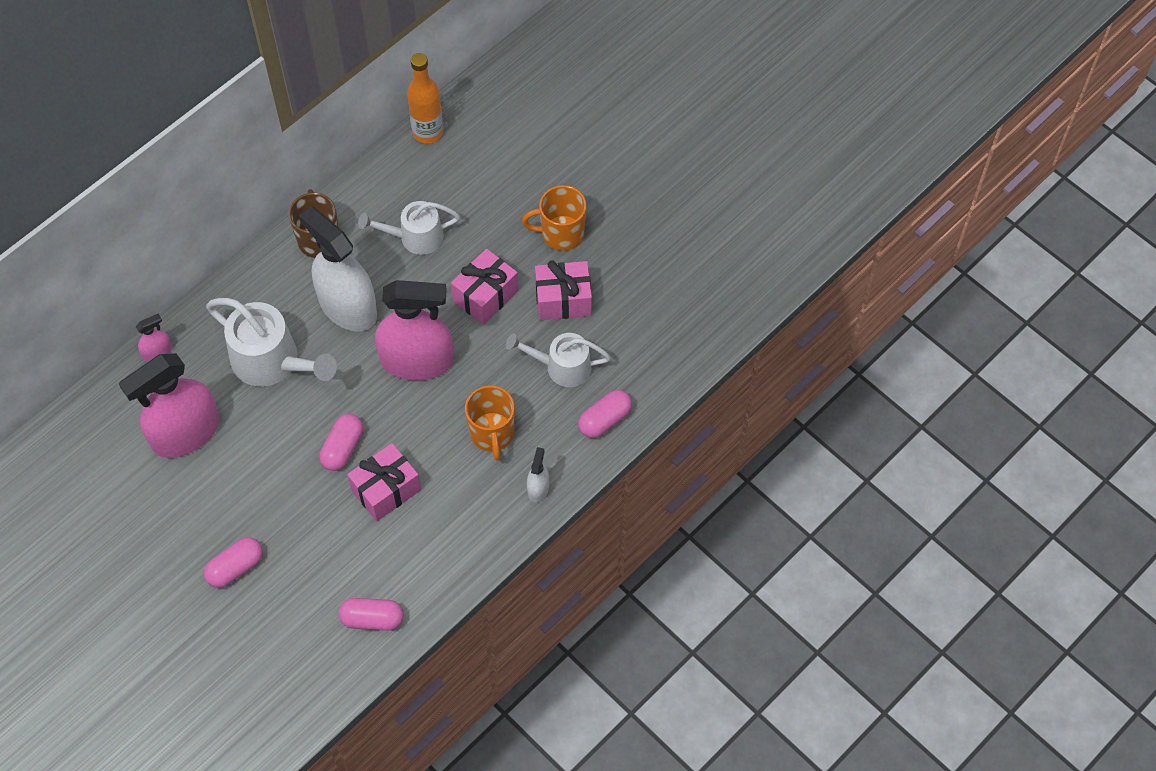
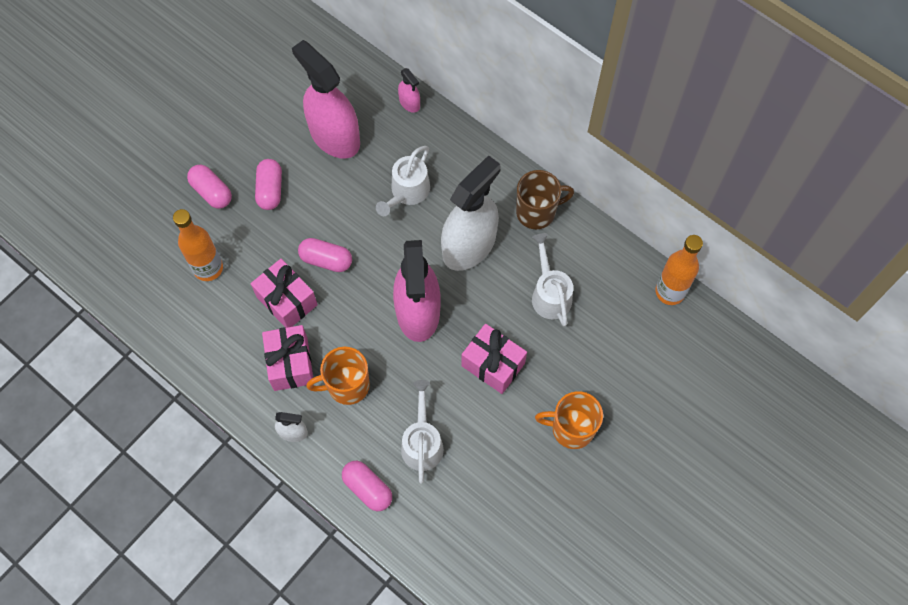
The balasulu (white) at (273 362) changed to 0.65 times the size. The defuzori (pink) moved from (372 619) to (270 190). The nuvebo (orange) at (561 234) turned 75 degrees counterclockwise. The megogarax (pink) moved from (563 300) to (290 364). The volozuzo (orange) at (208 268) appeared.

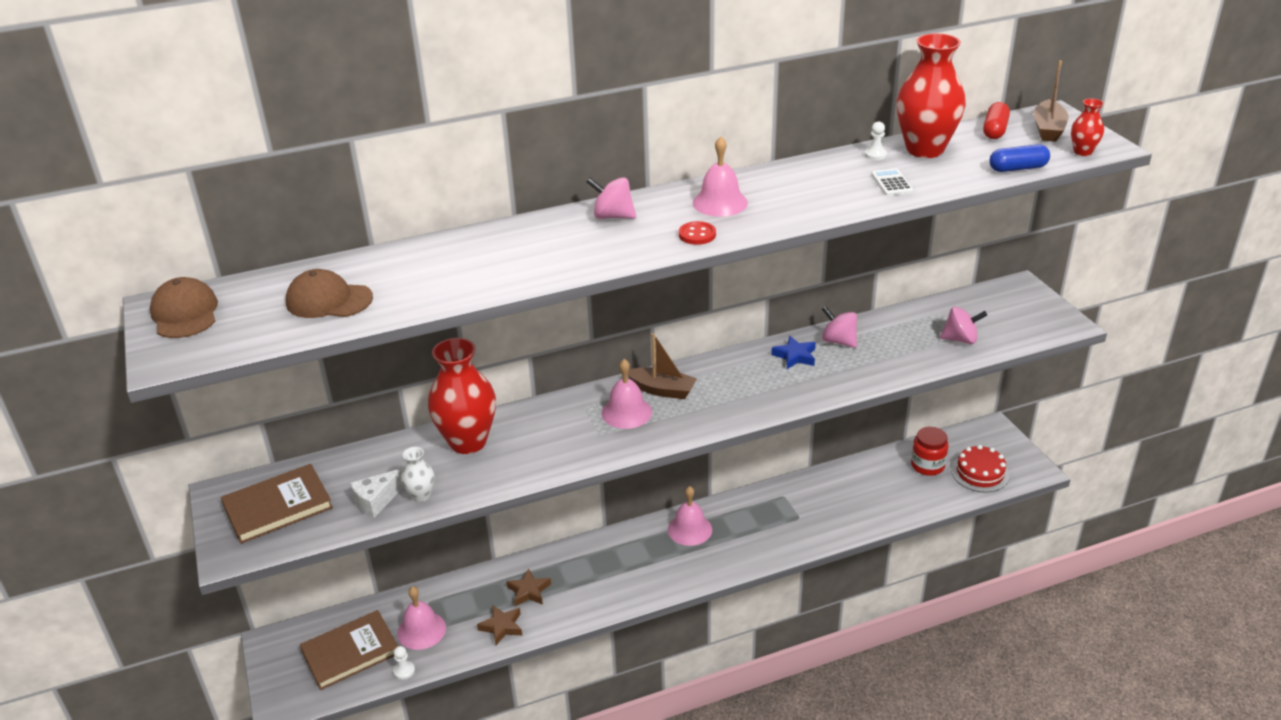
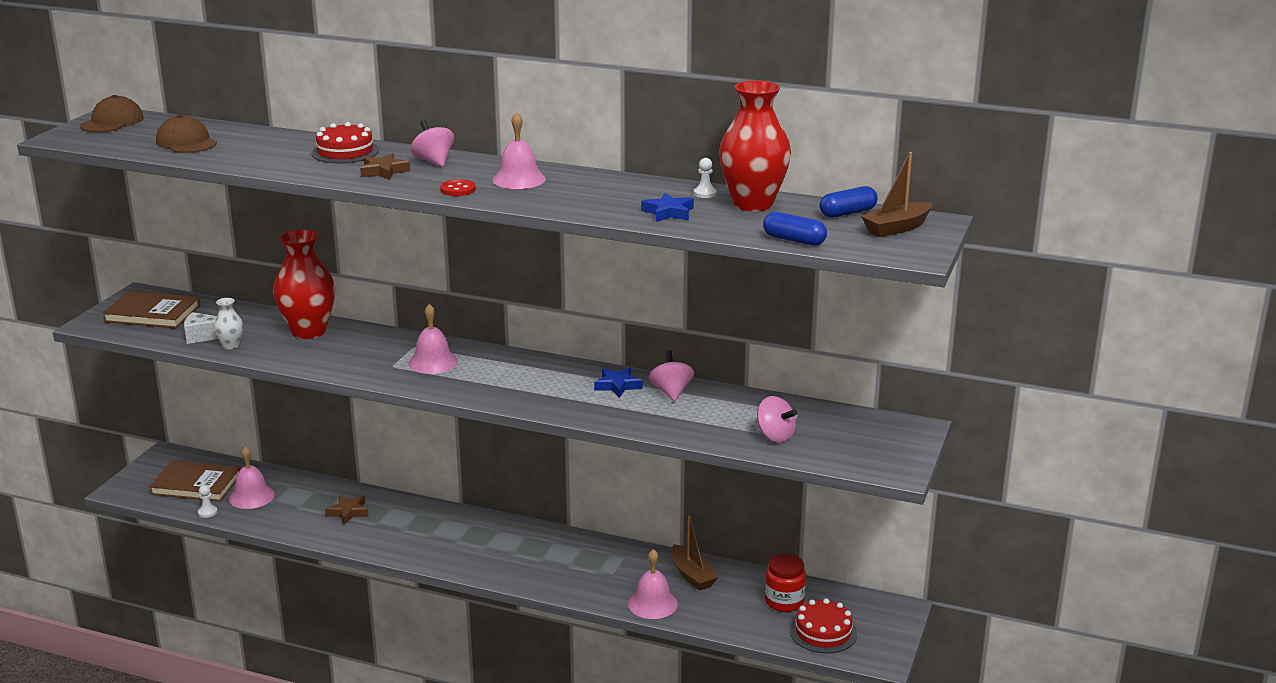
The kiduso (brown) moved from (502 627) to (384 171). The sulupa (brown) moved from (662 390) to (692 575). The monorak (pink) moved from (690 529) to (652 603). The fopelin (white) at (891 183) was replaced by the kiduso (blue) at (668 212). The defuzori (red) at (995 130) became the defuzori (blue) at (847 213). The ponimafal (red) at (1082 152) disappeared. The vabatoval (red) at (345 152) appeared.

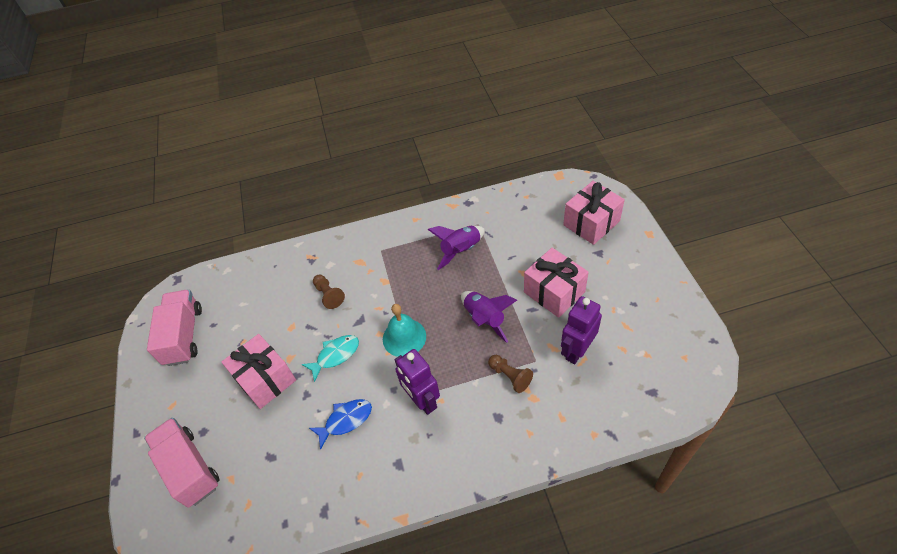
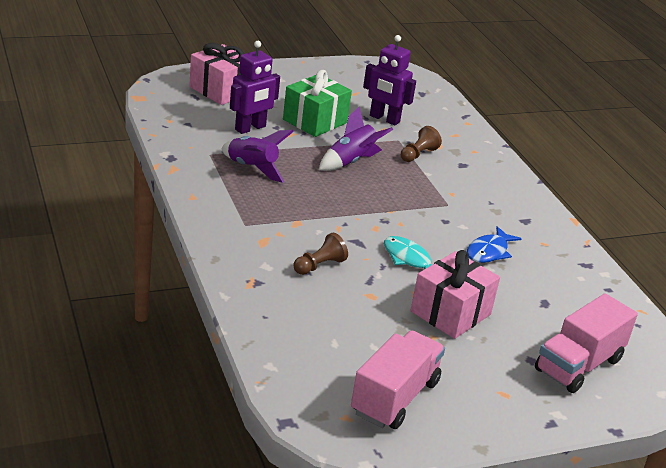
The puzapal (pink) at (184 336) turned 135 degrees clockwise. The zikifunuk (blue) at (345 420) turned 105 degrees counterclockwise. The monorak (turquoise) at (404 337) disappeared. The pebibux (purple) moved from (422 400) to (250 128). The megogarax (pink) at (554 292) became the megogarax (green) at (315 121).

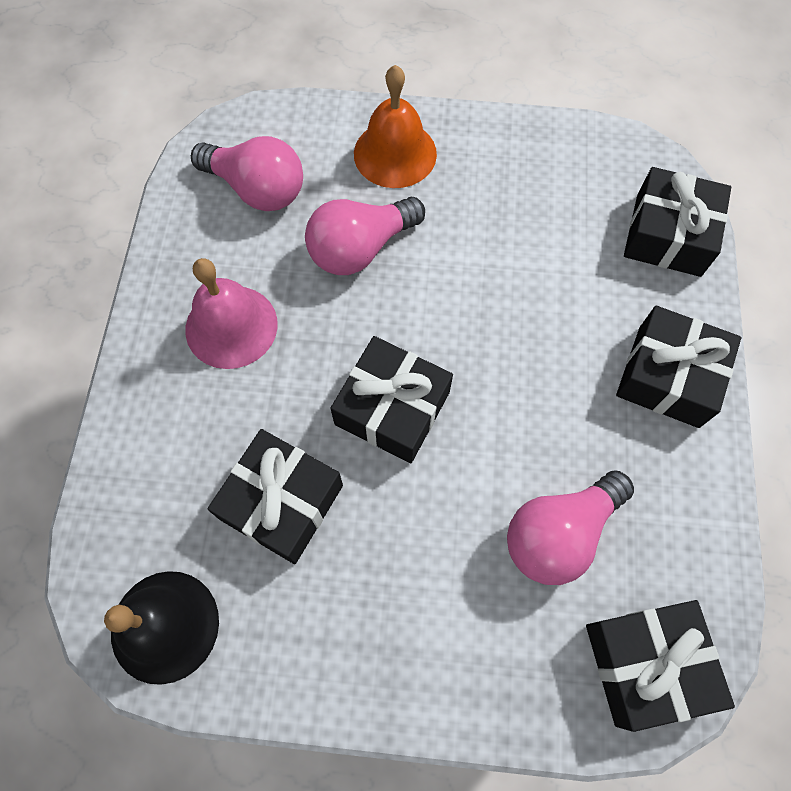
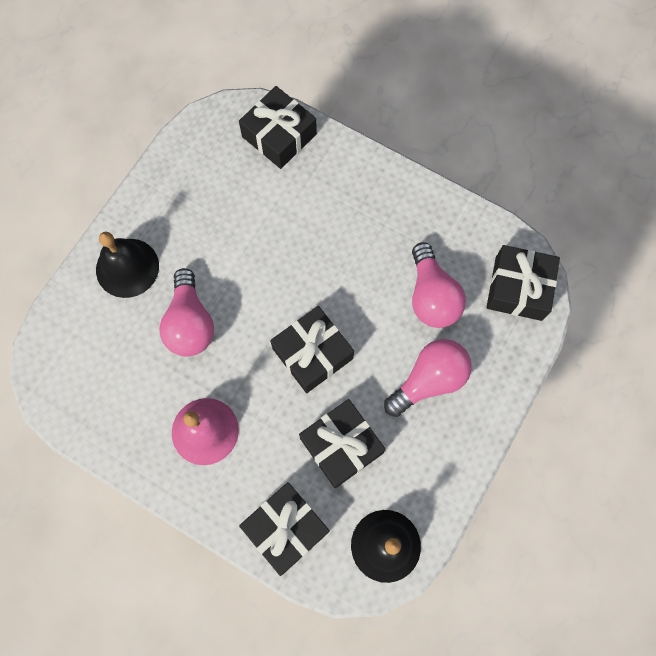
The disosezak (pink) moved from (257 189) to (429 380). The monorak (orange) at (395 153) became the monorak (black) at (127 267). The megogarax (black) moved from (668 376) to (286 528).

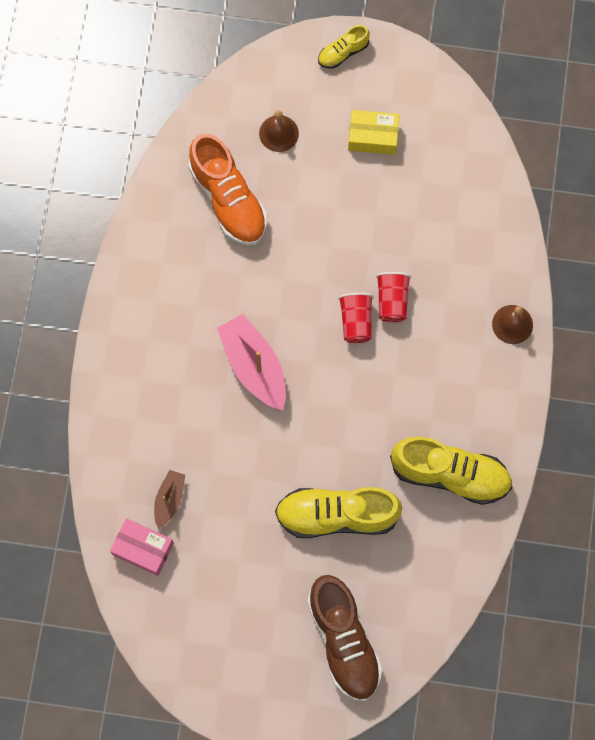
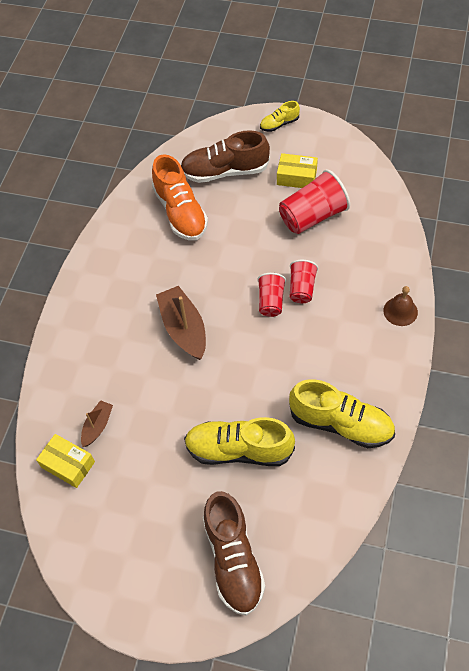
The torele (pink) at (143 549) became the torele (yellow) at (68 464). The sulupa (pink) at (254 366) became the sulupa (brown) at (184 329). The monorak (brown) at (279 133) was replaced by the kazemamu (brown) at (225 171). The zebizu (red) at (312 216) appeared.

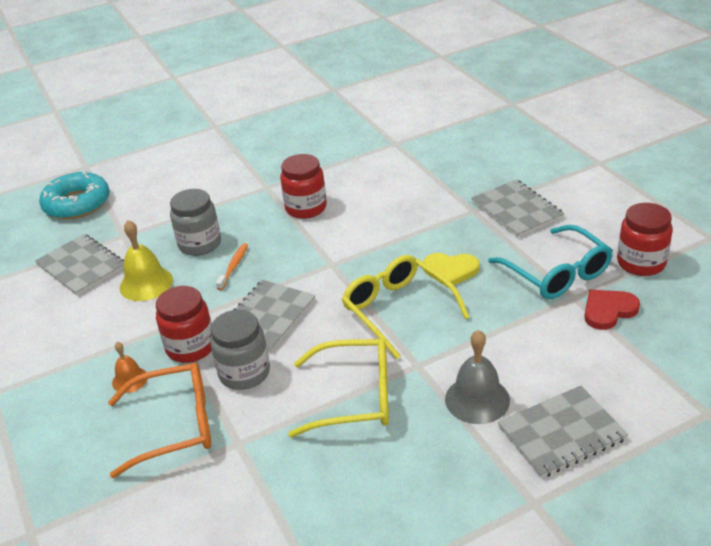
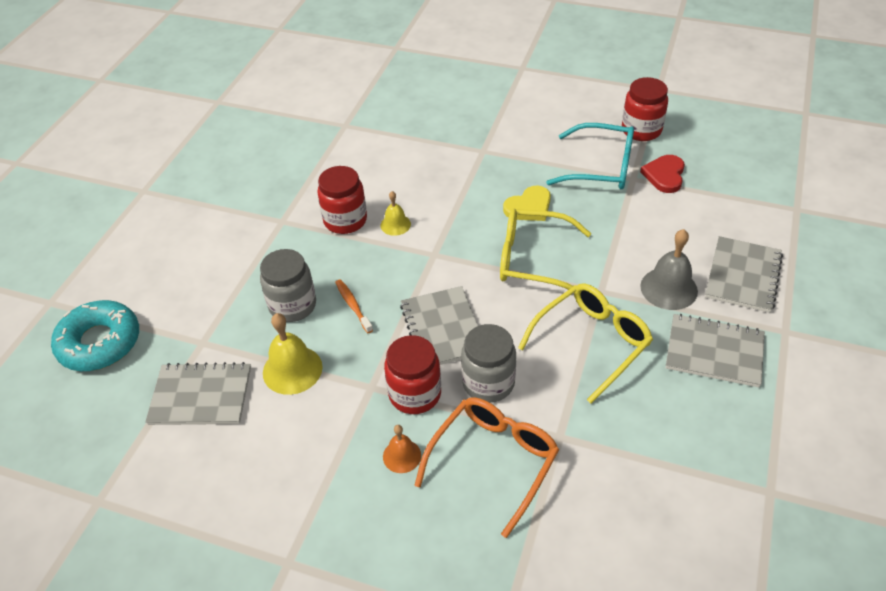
The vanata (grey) moved from (516 210) to (714 352). The monorak (yellow) at (395 224) appeared.

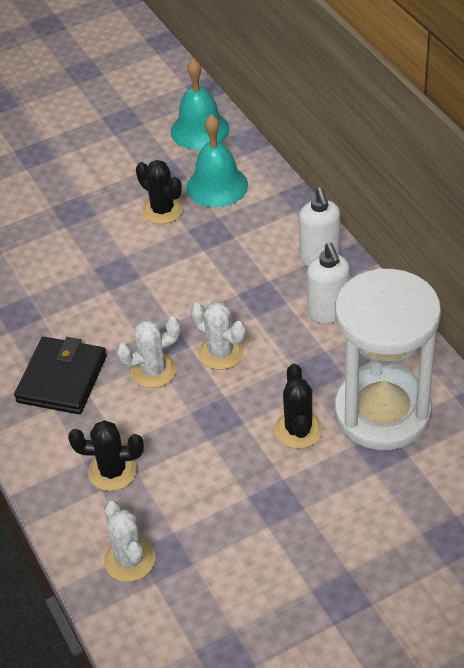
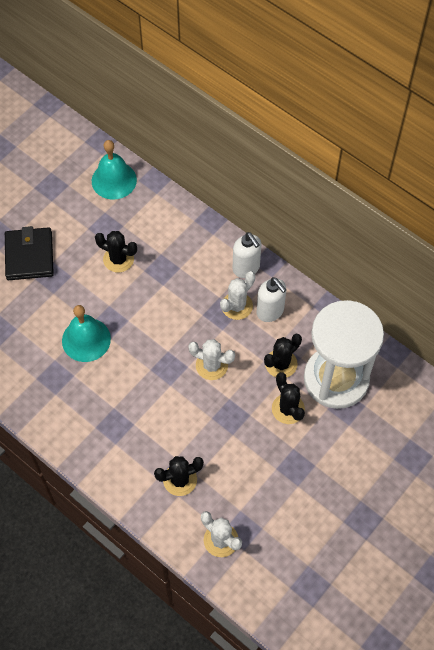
The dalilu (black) moved from (62 379) to (29 256). The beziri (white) moved from (153 371) to (237 306). The monorak (turquoise) moved from (217 186) to (86 339). The beziri (black) at (281 364) appeared.

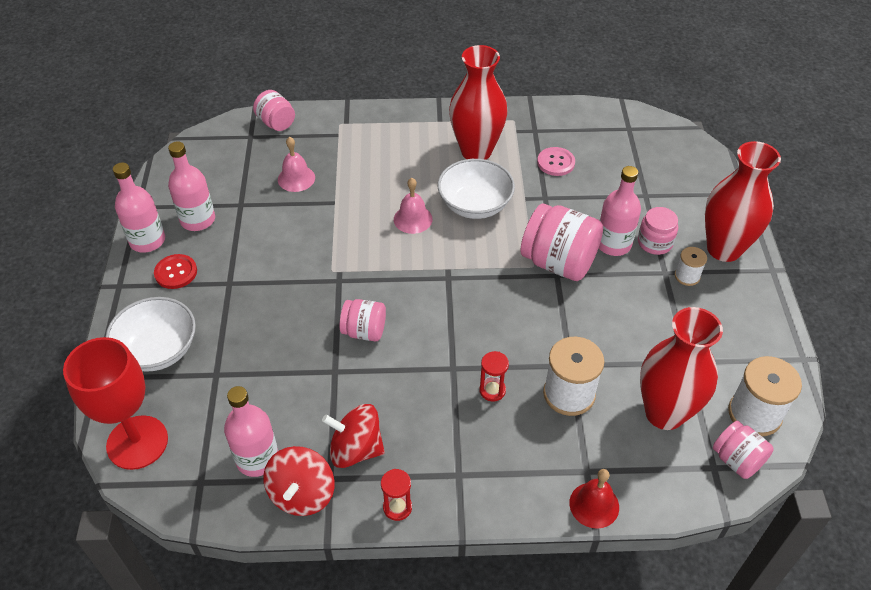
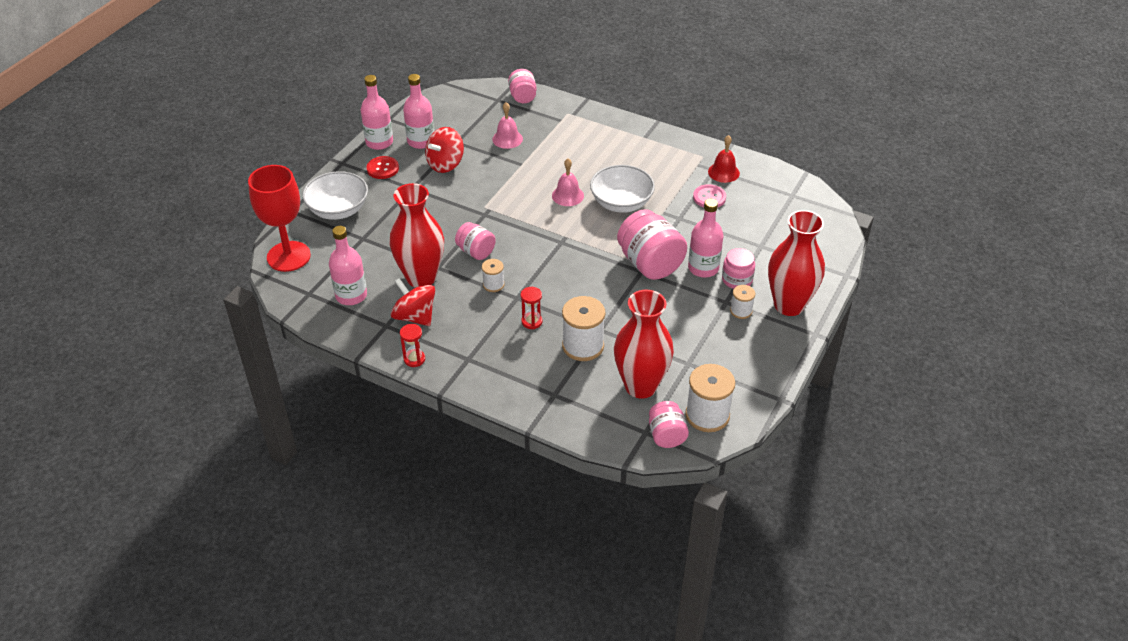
The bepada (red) moved from (302 494) to (445 164). The ponimafal (red) moved from (476 151) to (421 277). The monorak (red) moved from (594 505) to (723 172). The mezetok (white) at (493 284) appeared.

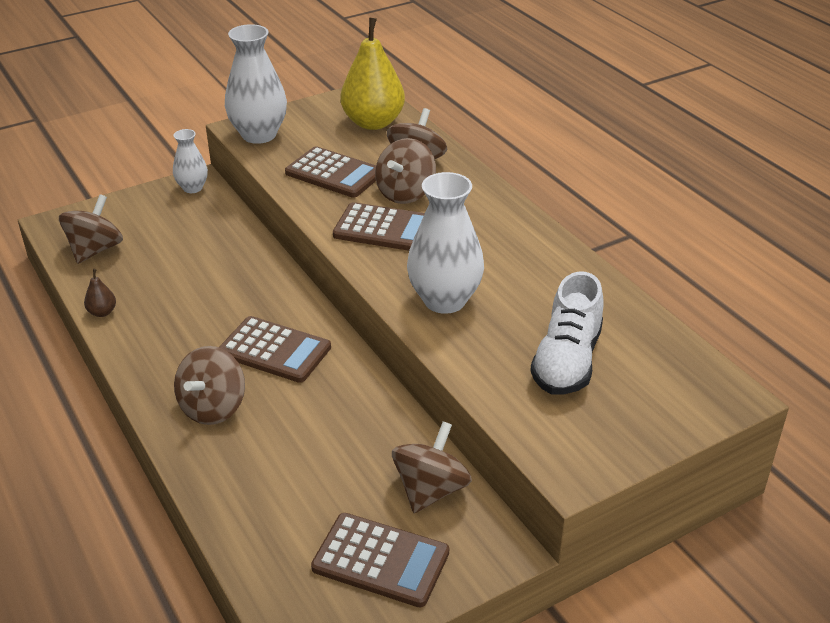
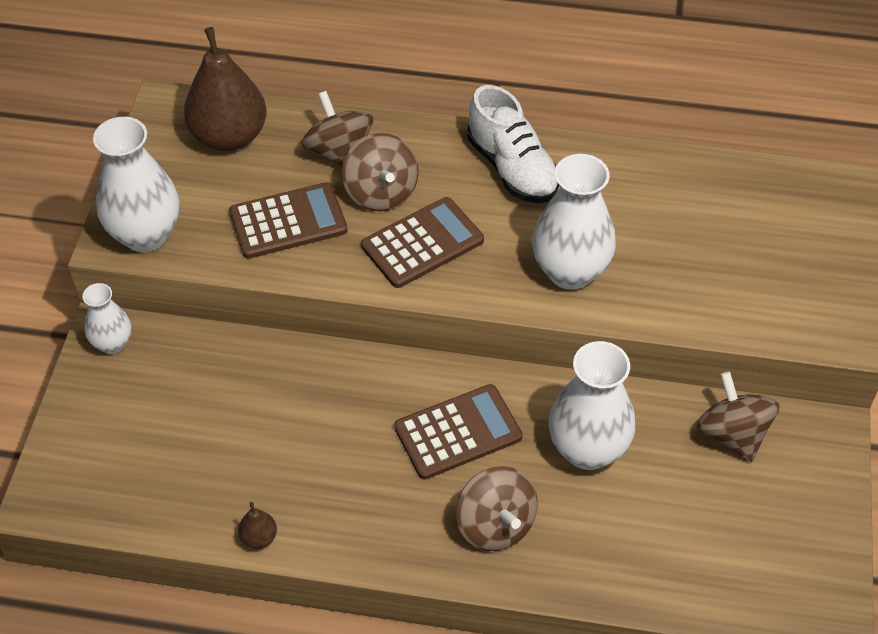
The bepada (brown) at (95 250) disappeared. The fopelin (brown) at (380 560) disappeared. The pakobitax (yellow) at (373 123) became the pakobitax (brown) at (229 136). The kazemamu (white) moved from (567 361) to (512 168). The ponimafal (white) at (587 449) appeared.

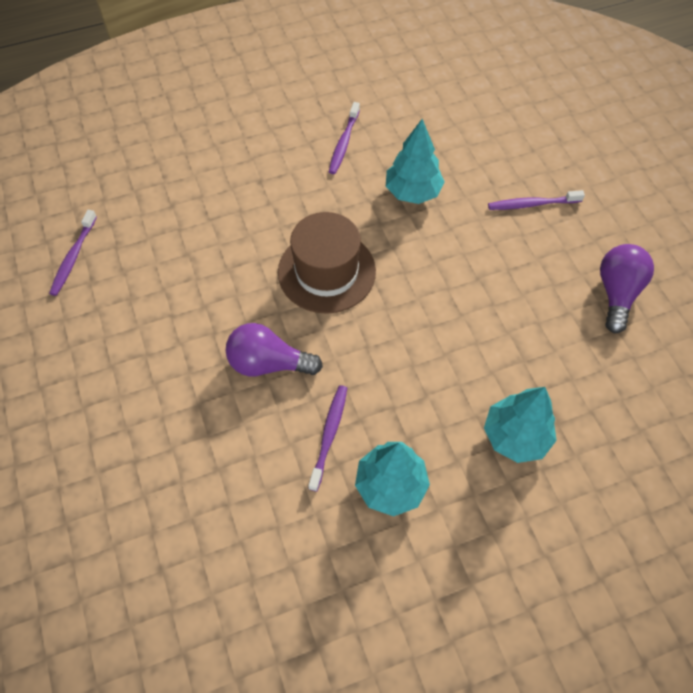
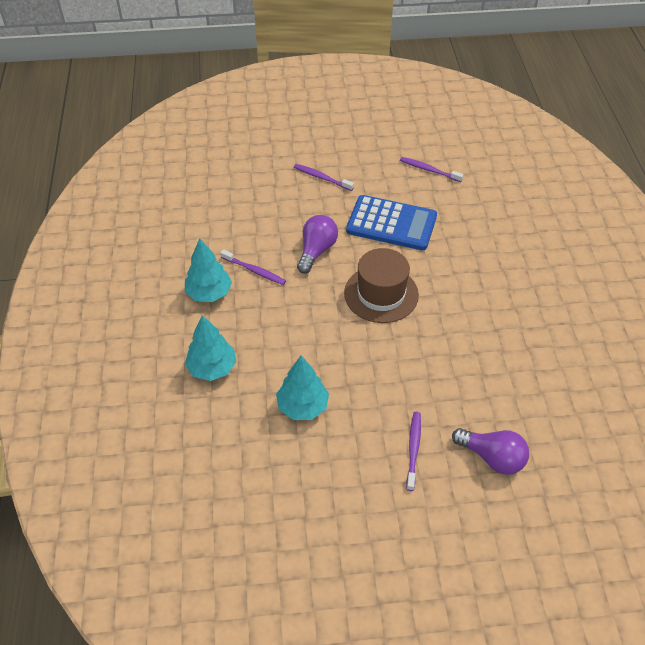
The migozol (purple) moved from (344 143) to (322 178). The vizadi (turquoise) moved from (412 192) to (303 406). The disosezak (purple) moved from (616 293) to (492 457). The fopelin (blue) at (391 223) appeared.

